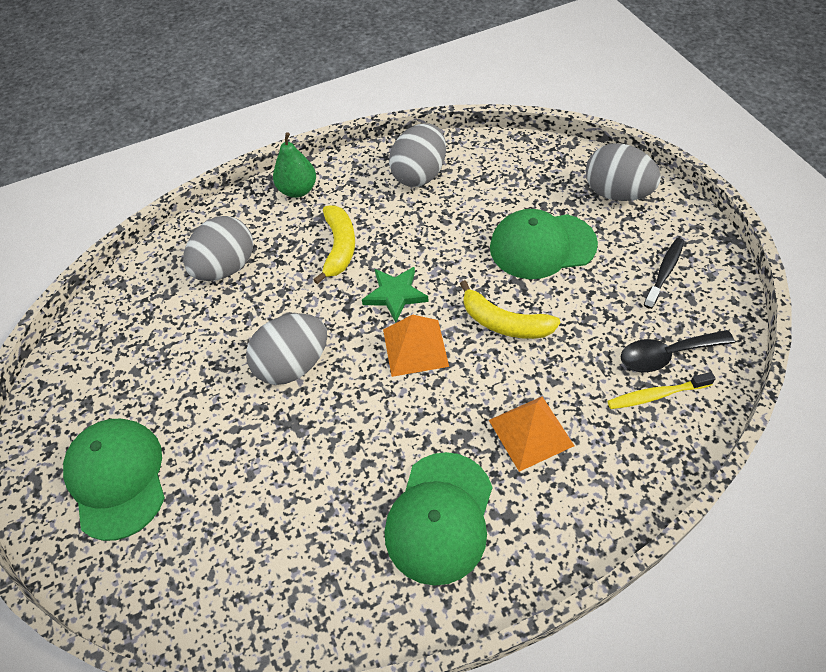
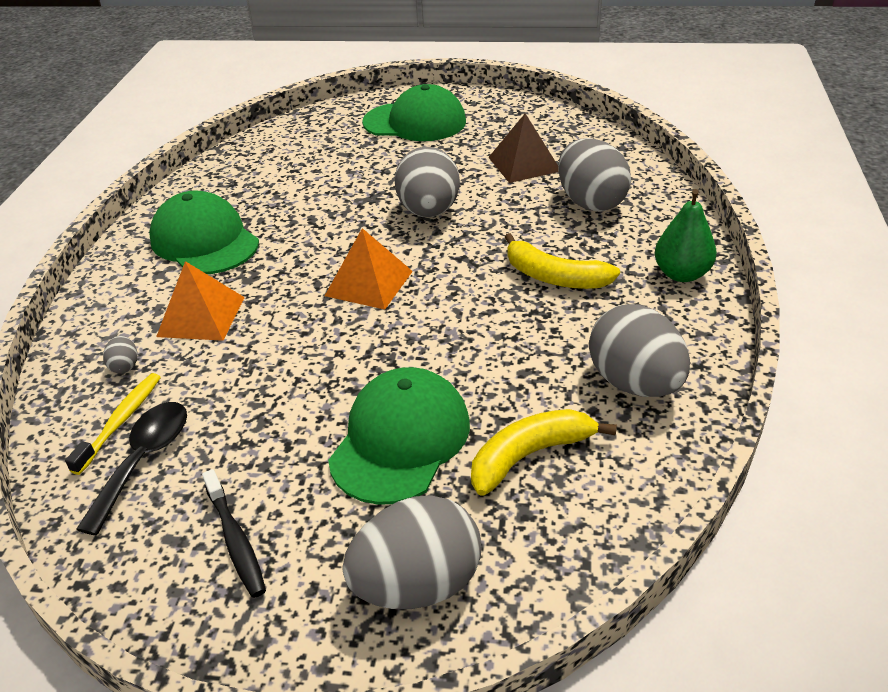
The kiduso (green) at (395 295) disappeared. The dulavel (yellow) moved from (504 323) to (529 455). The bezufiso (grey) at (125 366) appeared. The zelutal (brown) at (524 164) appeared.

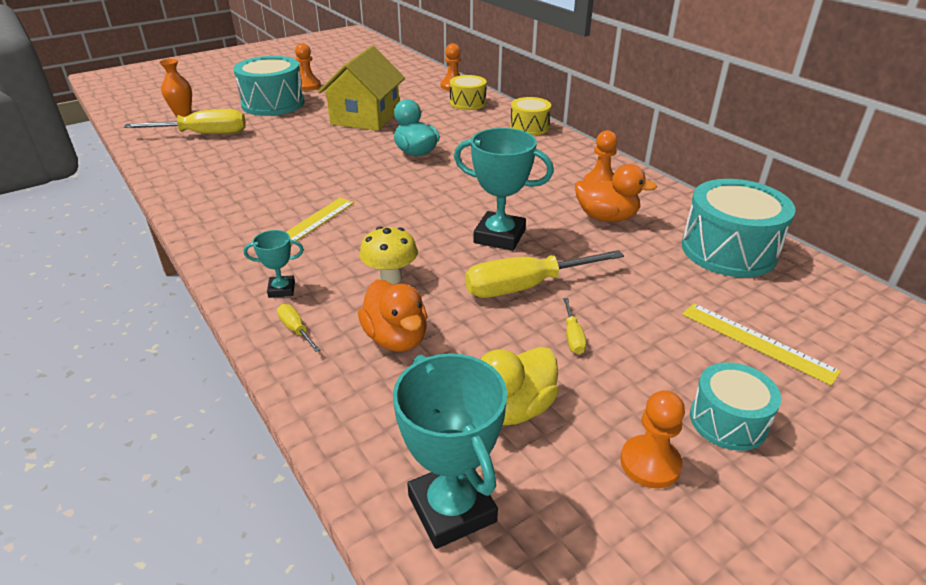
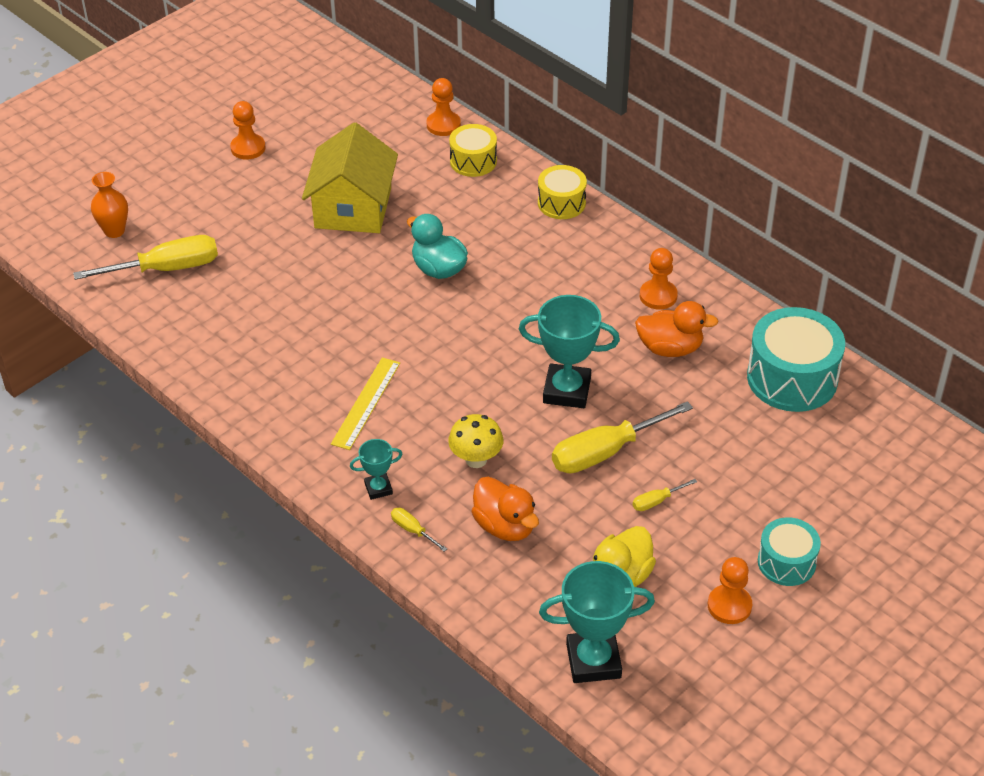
The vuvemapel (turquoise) at (273 103) disappeared. The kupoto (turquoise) at (452 508) turned 60 degrees counterclockwise. The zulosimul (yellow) at (572 336) turned 75 degrees clockwise. The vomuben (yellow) at (757 342) disappeared.

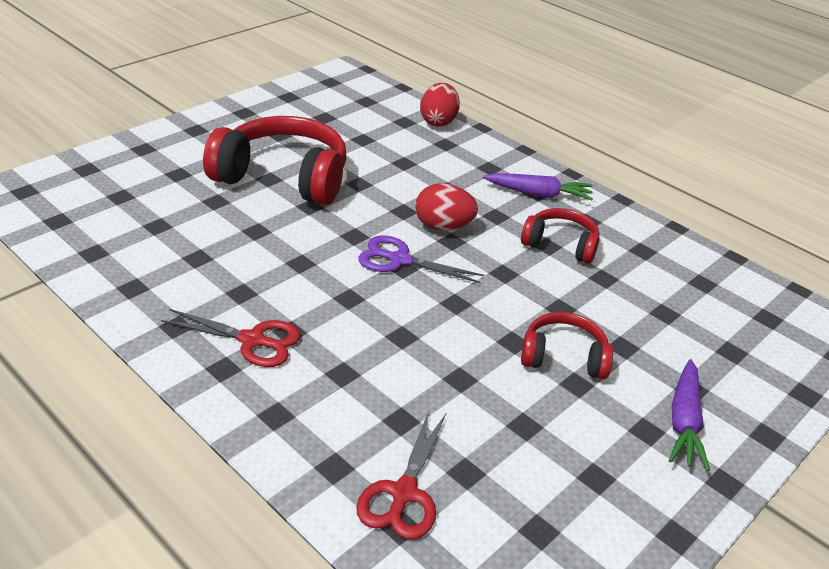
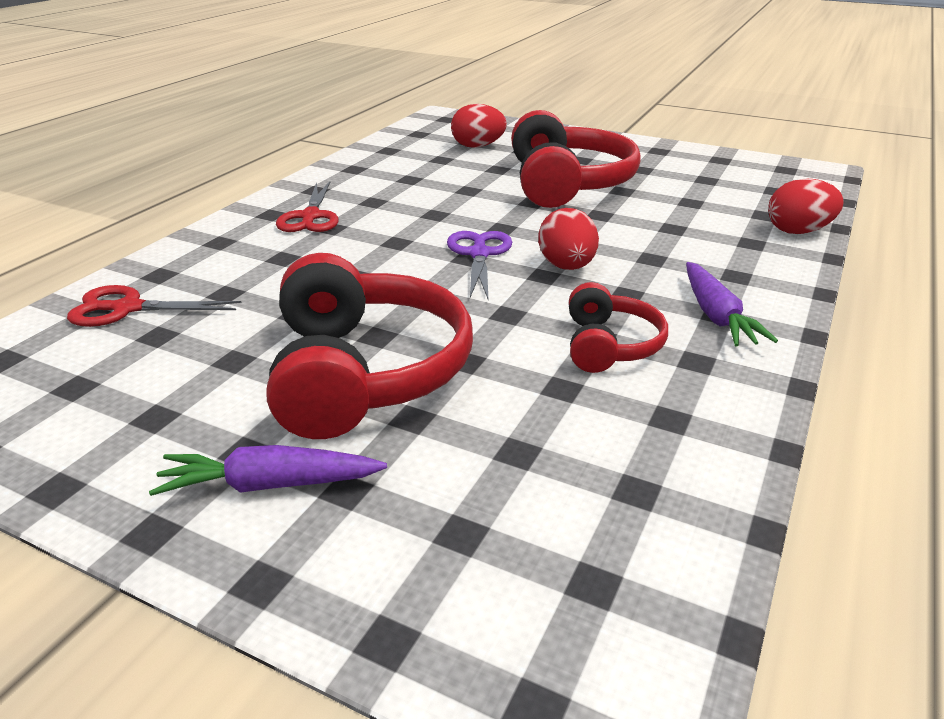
The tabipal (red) at (563 357) changed to 1.88 times the size. The bezufiso (red) at (477 146) appeared.

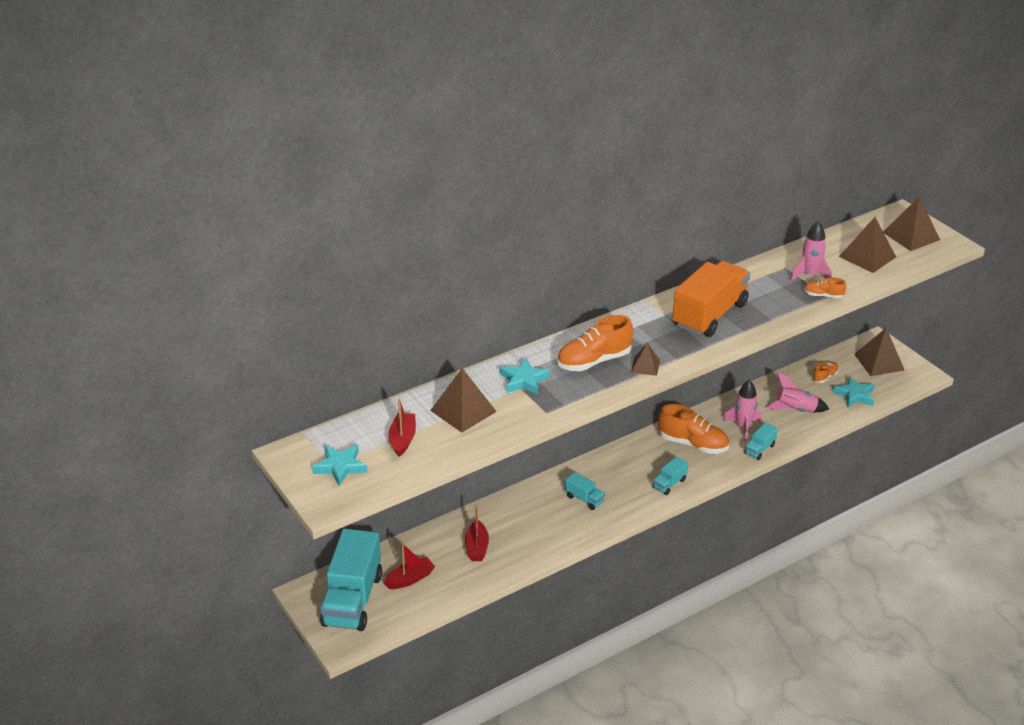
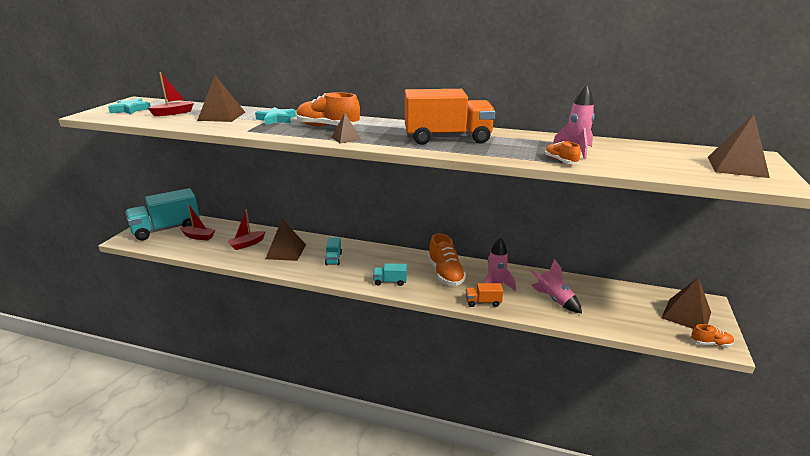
The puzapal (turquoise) at (759 449) became the puzapal (orange) at (483 302). The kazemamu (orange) moved from (825 377) to (710 343). The kiduso (turquoise) at (854 395) disappeared. The zelutal (brown) moved from (867 256) to (286 251).

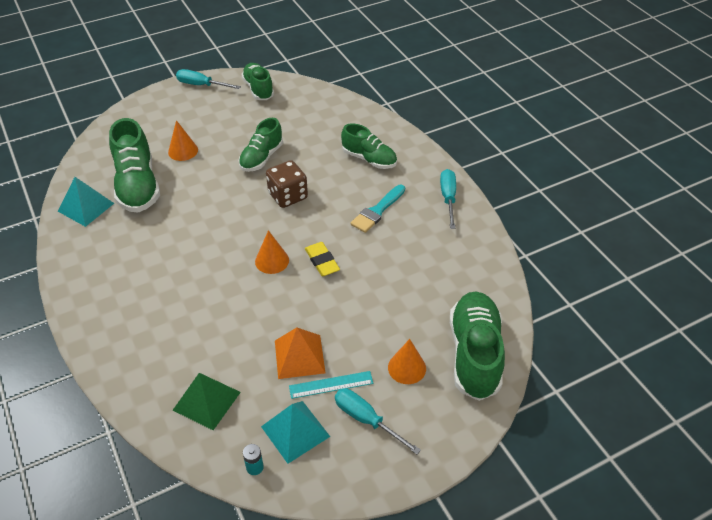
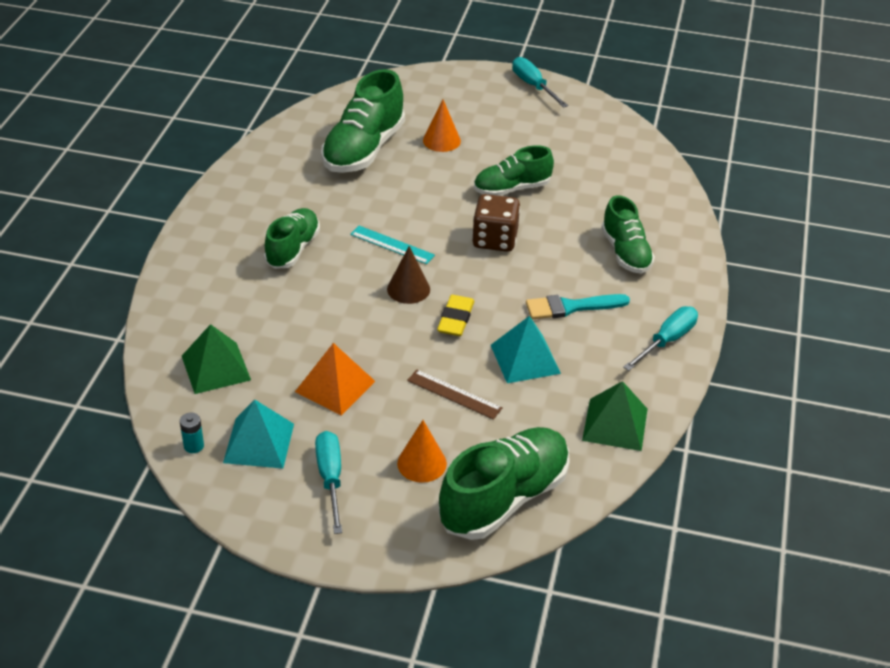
The zelutal (turquoise) moved from (86 207) to (525 359). The kazemamu (green) moved from (258 89) to (293 249). The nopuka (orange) at (272 261) became the nopuka (brown) at (408 289). The vomuben (turquoise) moved from (331 384) to (392 245). The vomuben (brown) at (454 394) appeared. The zelutal (green) at (615 424) appeared.

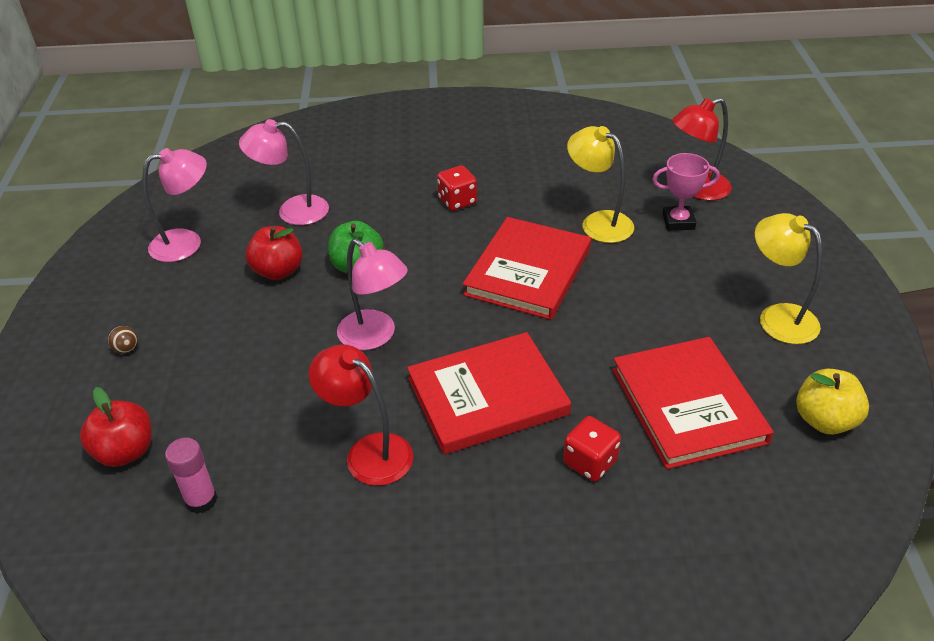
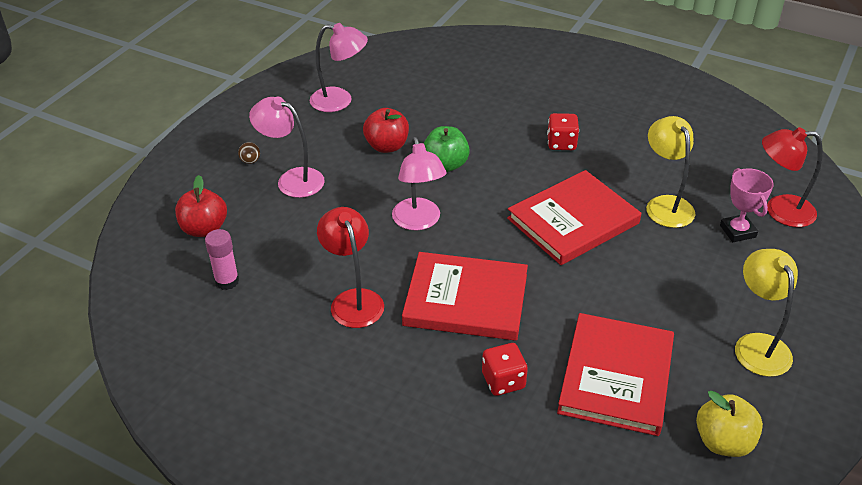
The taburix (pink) moved from (292 211) to (292 179). The kupoto (pink) at (678 222) turned 45 degrees clockwise.

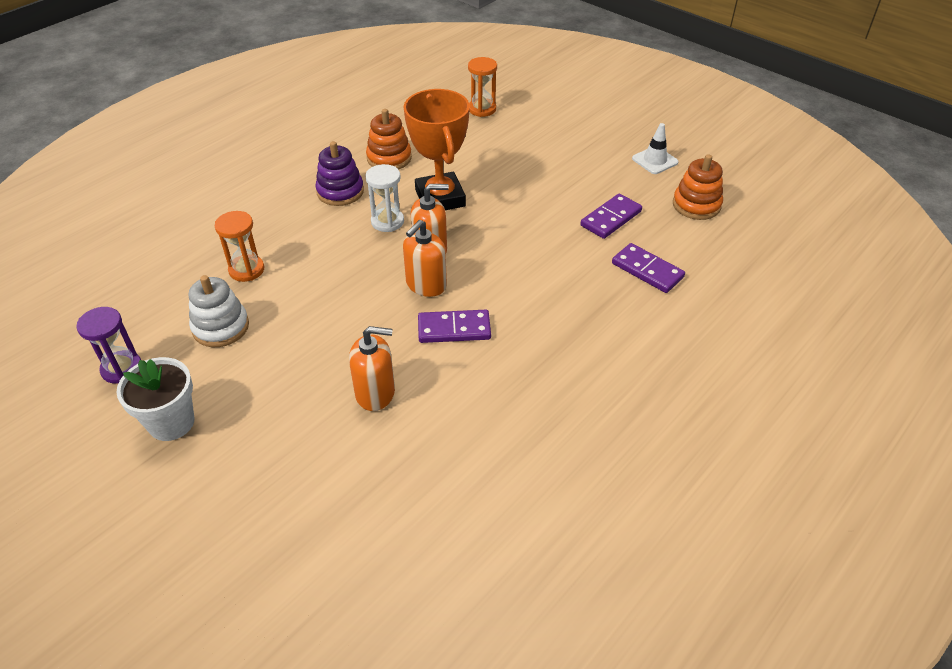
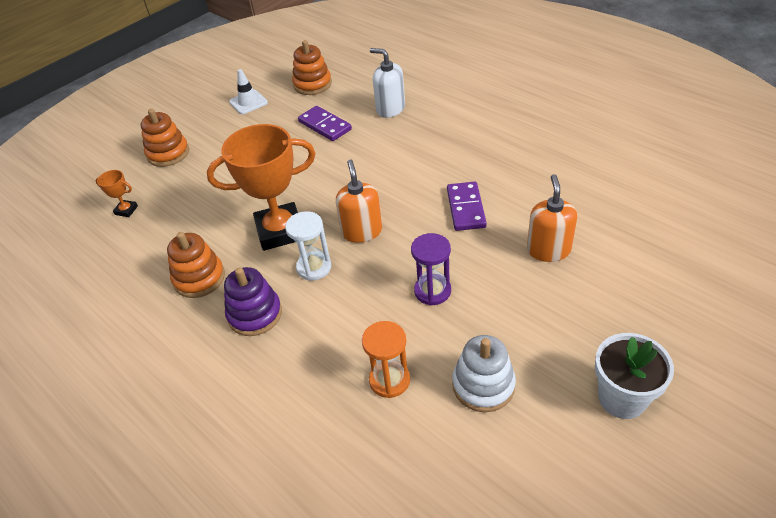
The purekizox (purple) moved from (122 369) to (432 291). The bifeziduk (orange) at (426 285) disappeared. The purekizox (orange) at (482 109) was replaced by the kupoto (orange) at (126 210). The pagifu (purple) at (647 270) was replaced by the bifeziduk (white) at (390 109). The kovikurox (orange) at (168 153) appeared.

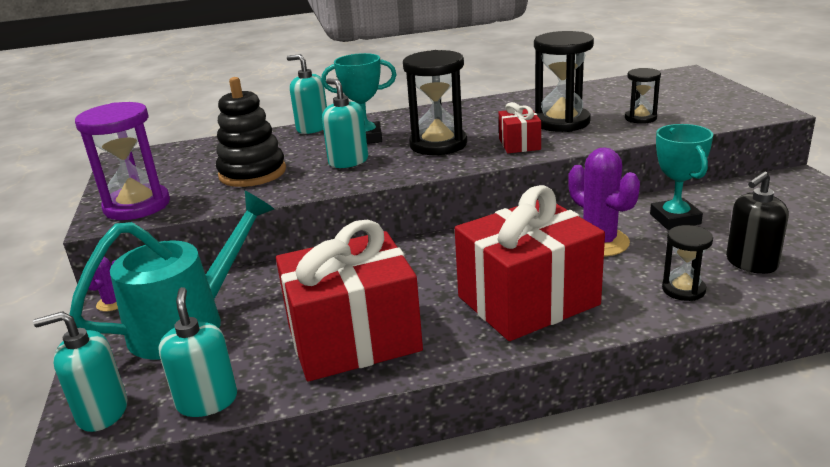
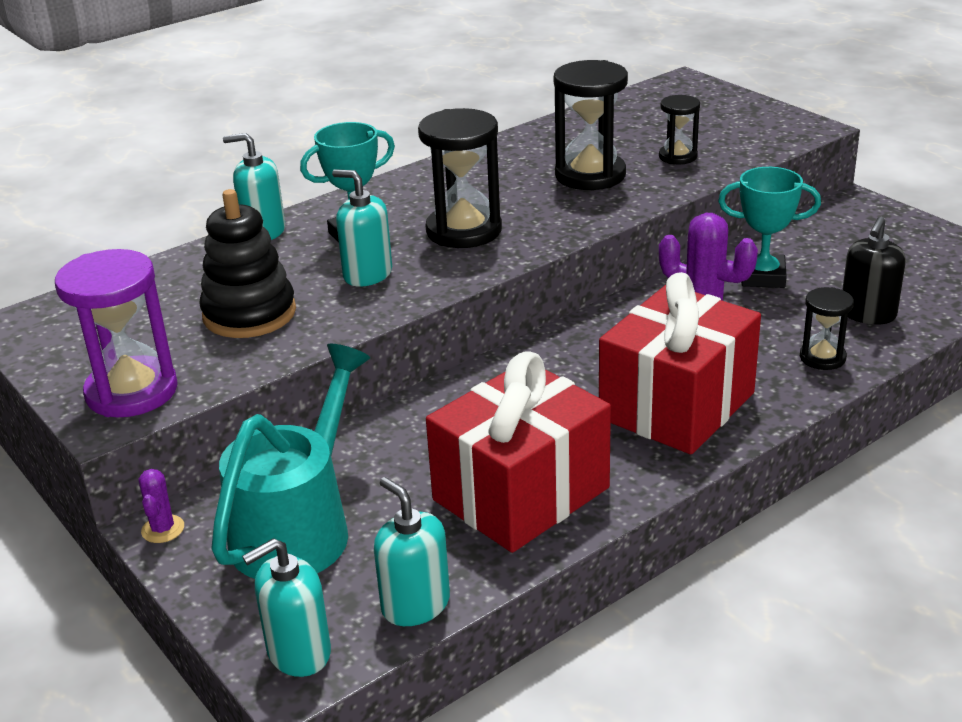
The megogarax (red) at (519 144) disappeared. The kupoto (turquoise) at (675 219) turned 45 degrees counterclockwise.

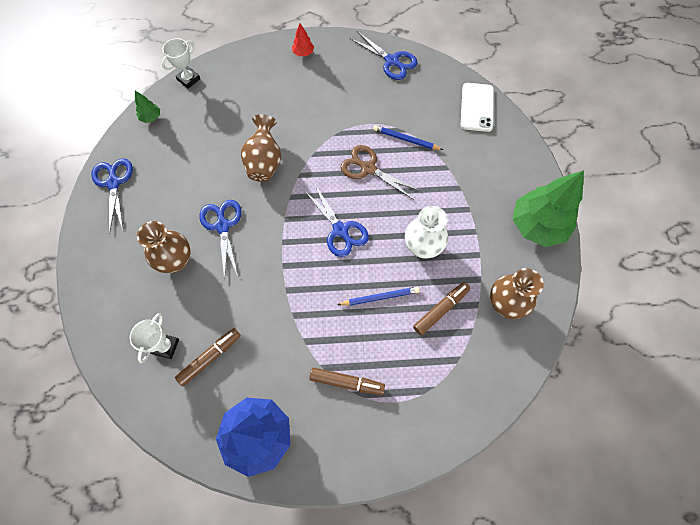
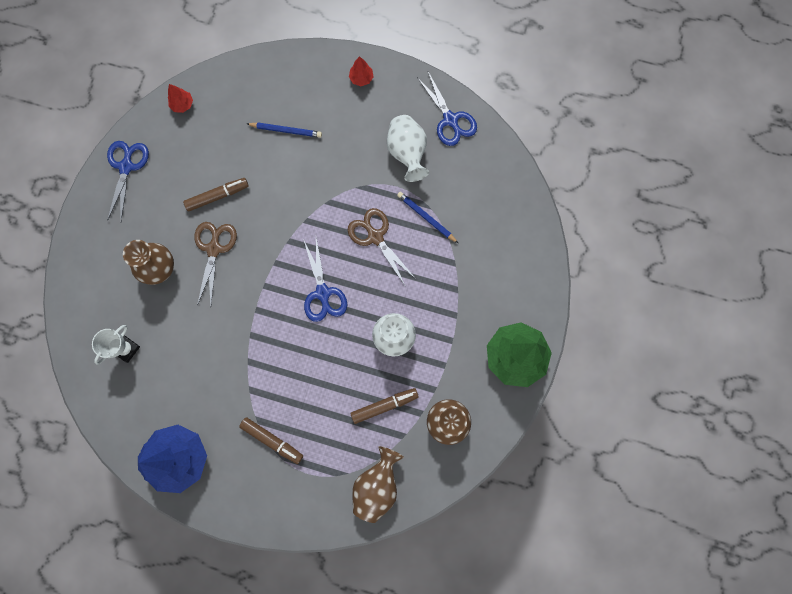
The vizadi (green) at (151 117) became the vizadi (red) at (182 105). The kupoto (white) at (188 79) disappeared. The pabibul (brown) moved from (210 357) to (217 196). The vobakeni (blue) at (223 226) became the vobakeni (brown) at (214 249). The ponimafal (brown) moved from (264 162) to (377 485). The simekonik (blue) moved from (380 297) to (286 131). The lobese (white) at (477 107) disappeared. The ponimafal (white) at (407 153) appeared.

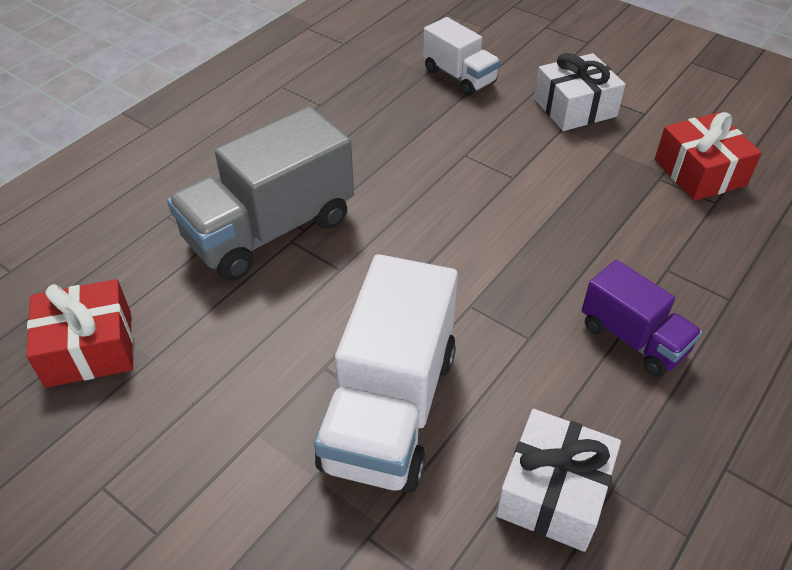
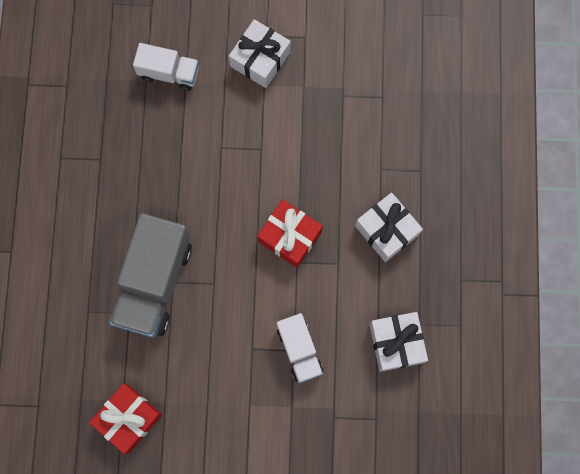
The puzapal (white) at (390 409) changed to 0.57 times the size. The puzapal (purple) at (633 338) was replaced by the megogarax (white) at (386 230). The megogarax (red) moved from (700 172) to (289 236).

